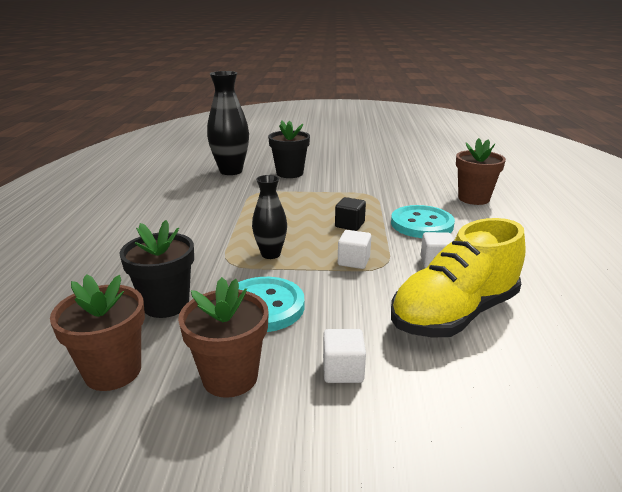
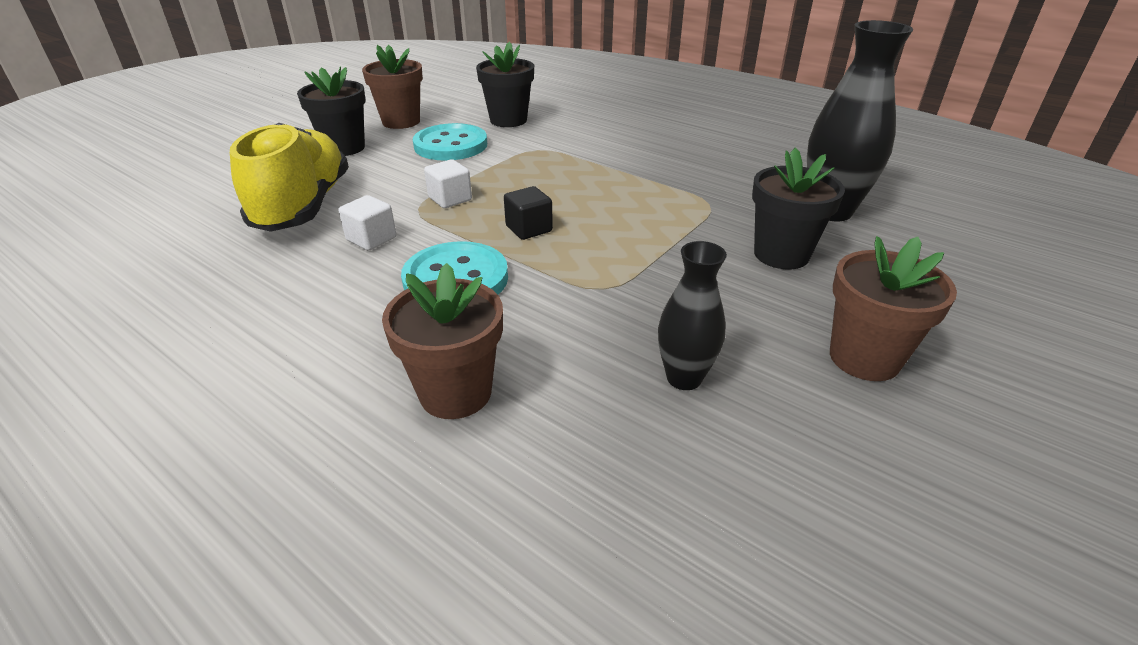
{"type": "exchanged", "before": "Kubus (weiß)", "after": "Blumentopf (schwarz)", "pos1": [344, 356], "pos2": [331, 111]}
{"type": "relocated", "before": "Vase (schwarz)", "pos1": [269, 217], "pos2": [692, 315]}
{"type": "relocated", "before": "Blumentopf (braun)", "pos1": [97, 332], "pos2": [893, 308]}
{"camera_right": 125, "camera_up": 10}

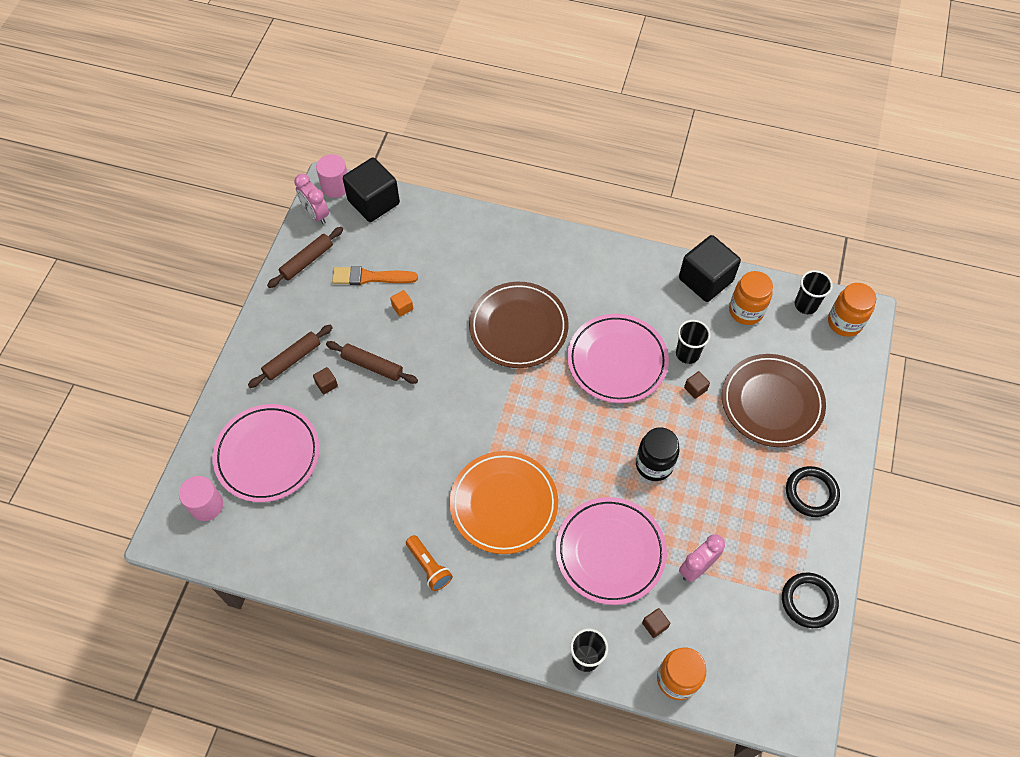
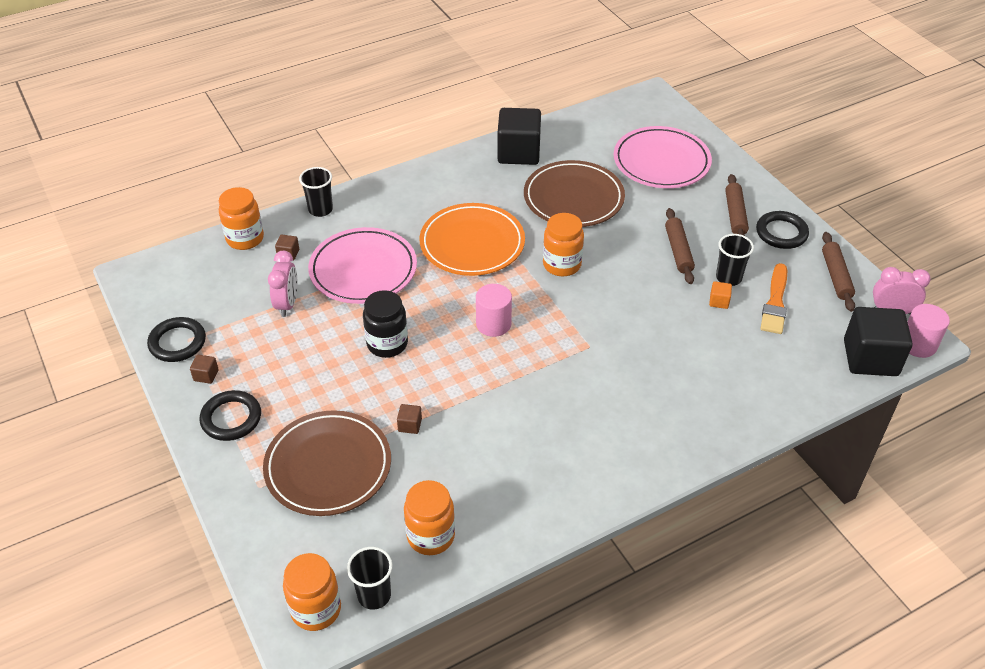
{"type": "relocated", "before": "Kubus (braun)", "pos1": [325, 380], "pos2": [204, 369]}
{"type": "relocated", "before": "Vollzylinder (rosa)", "pos1": [201, 498], "pos2": [494, 310]}
{"type": "relocated", "before": "Kubus (schwarz)", "pos1": [710, 268], "pos2": [519, 136]}
{"type": "relocated", "before": "Teller (braun)", "pos1": [519, 325], "pos2": [574, 193]}
{"type": "appeared", "after": "Einmachglas (orange)", "pos2": [563, 244]}
{"type": "spun", "before": "Nudelholz (braun)", "pos1": [372, 362], "pos2": [680, 246], "turn": -75}
{"type": "relocated", "before": "Becher (schwarz)", "pos1": [693, 342], "pos2": [735, 260]}
{"type": "appeared", "after": "Ring (schwarz)", "pos2": [782, 230]}
{"type": "spun", "before": "Pinsel (orange)", "pos1": [375, 275], "pos2": [773, 298], "turn": 150}
{"type": "missing", "before": "Taschenlampe (orange)", "pos1": [429, 563]}
{"type": "missing", "before": "Teller (rosa)", "pos1": [618, 358]}
{"camera_right": 135, "camera_up": -15}

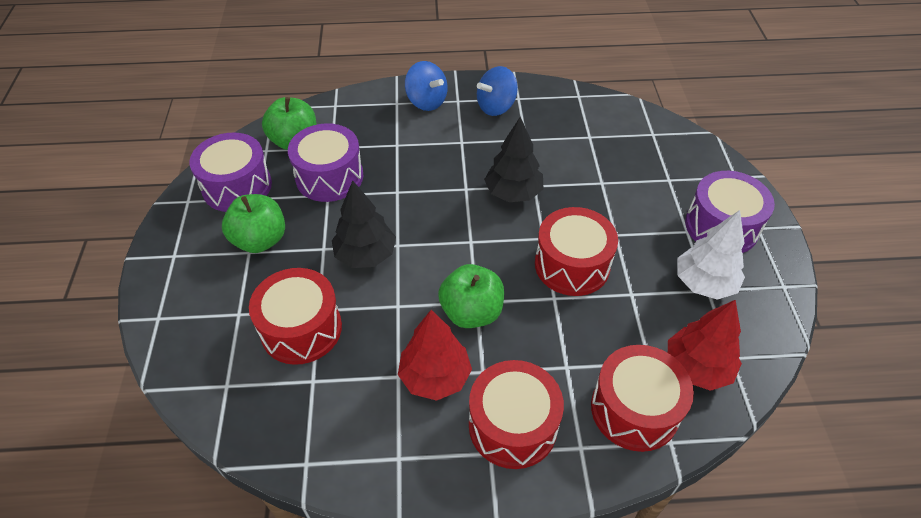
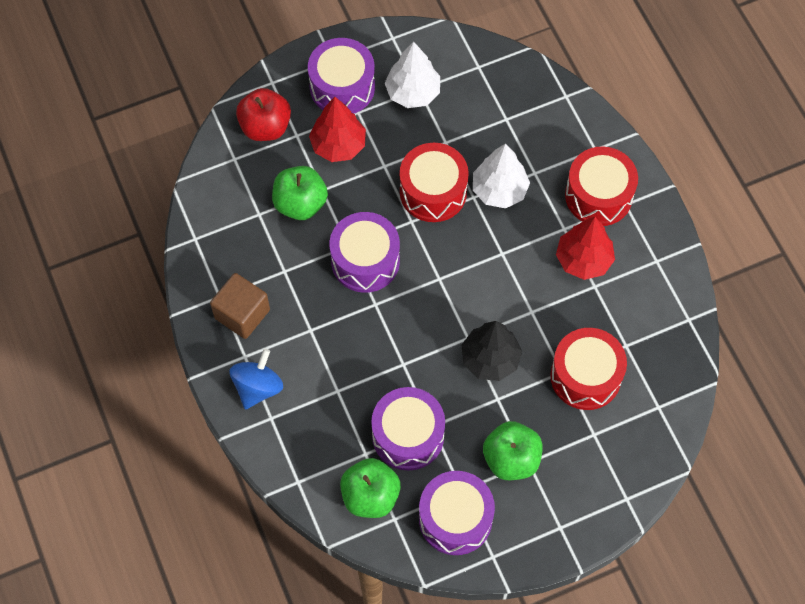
{"type": "exchanged", "before": "Kreisel (blau)", "after": "Kubus (braun)", "pos1": [497, 91], "pos2": [240, 306]}
{"type": "appeared", "after": "Apfel (rot)", "pos2": [263, 114]}
{"type": "relocated", "before": "Apfel (grün)", "pos1": [471, 296], "pos2": [300, 193]}
{"type": "relocated", "before": "Baum (rot)", "pos1": [705, 345], "pos2": [337, 129]}
{"type": "exchanged", "before": "Baum (schwarz)", "after": "Trommel (lila)", "pos1": [513, 159], "pos2": [365, 252]}
{"type": "appeared", "after": "Baum (weiß)", "pos2": [501, 175]}
{"type": "missing", "before": "Trommel (rot)", "pos1": [642, 398]}
{"camera_right": -110, "camera_up": 15}

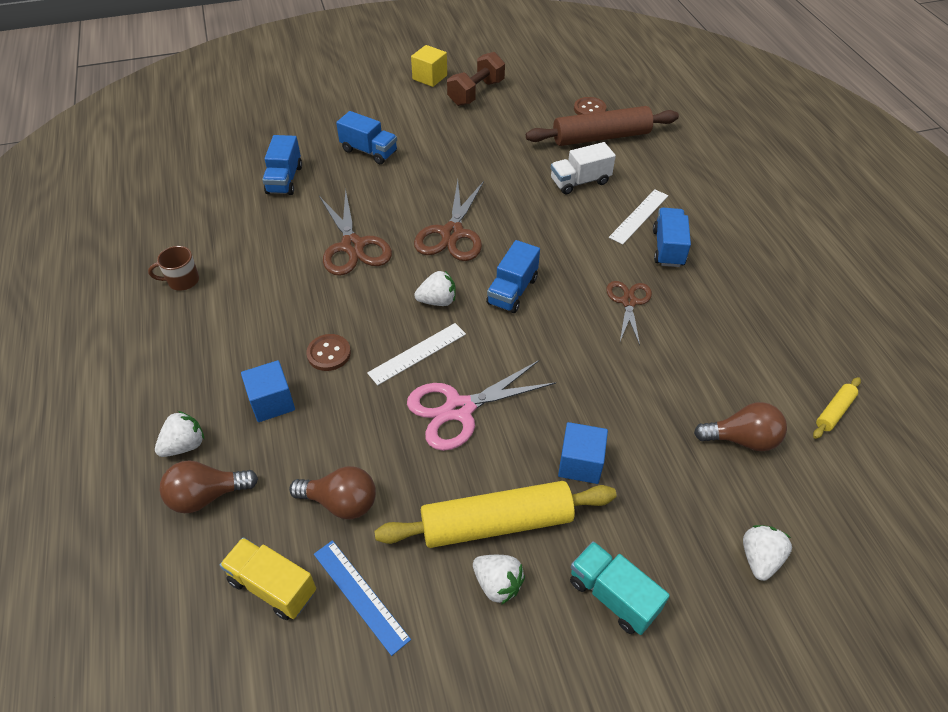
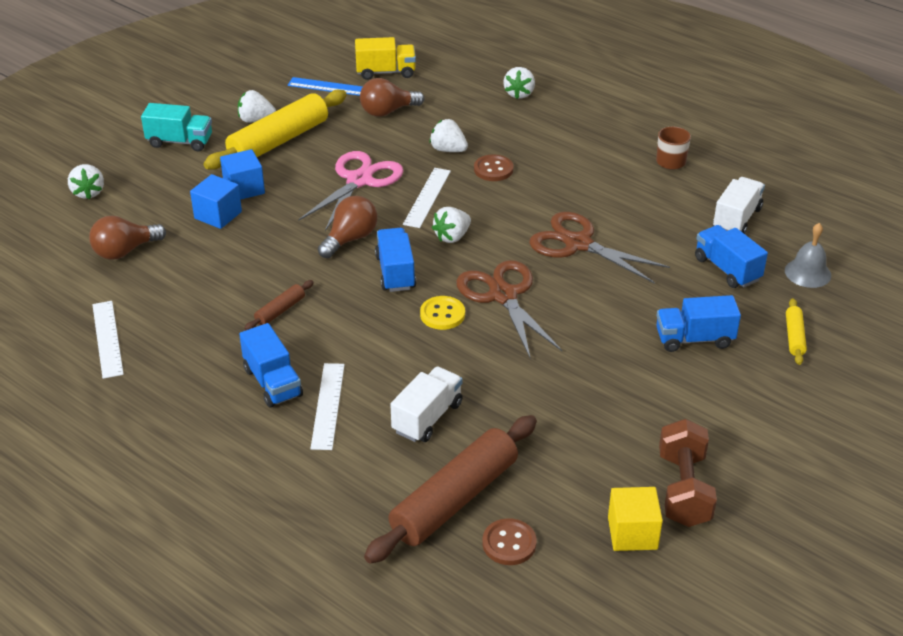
{"type": "appeared", "after": "Lineal (weiß)", "pos2": [108, 340]}
{"type": "relocated", "before": "Kubus (blau)", "pos1": [268, 391], "pos2": [216, 201]}
{"type": "exchanged", "before": "Schere (braun)", "after": "Nudelholz (braun)", "pos1": [629, 313], "pos2": [279, 305]}
{"type": "relocated", "before": "Glühbirne (braun)", "pos1": [208, 486], "pos2": [348, 227]}
{"type": "appeared", "after": "Knopf (gelb)", "pos2": [442, 313]}
{"type": "appeared", "after": "Erdbeere (weiß)", "pos2": [449, 135]}
{"type": "relocated", "before": "Kubus (gelb)", "pos1": [429, 66], "pos2": [635, 519]}
{"type": "appeared", "after": "Lastwagen (weiß)", "pos2": [739, 205]}
{"type": "appeared", "after": "Glocke (grau)", "pos2": [808, 255]}
{"type": "relocated", "before": "Nudelholz (gelb)", "pos1": [837, 408], "pos2": [796, 331]}
{"camera_right": 145, "camera_up": -10}

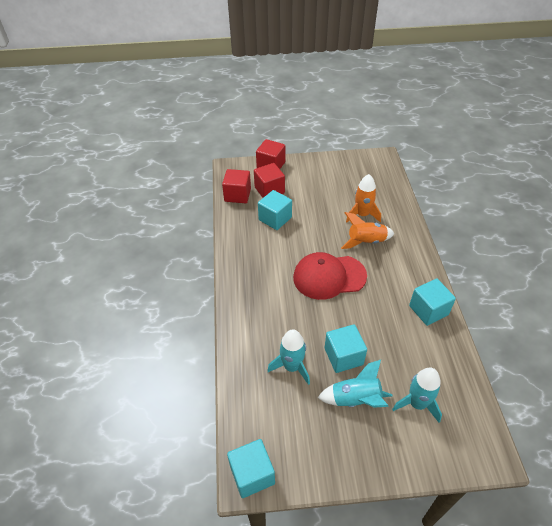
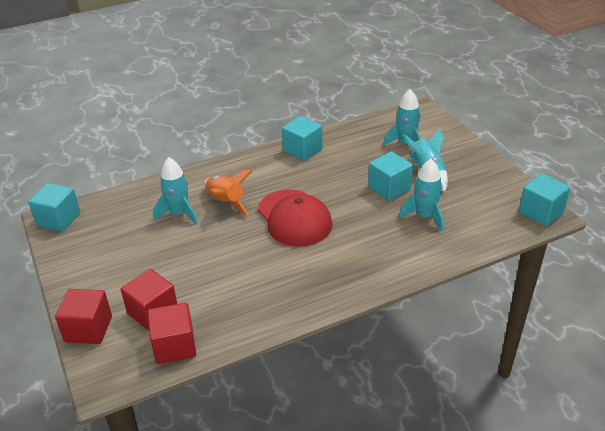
{"type": "relocated", "before": "Kubus (türkis)", "pos1": [275, 210], "pos2": [54, 207]}
{"type": "colour", "before": "Rakete (orange)", "after": "Rakete (türkis)", "pos1": [363, 198], "pos2": [175, 191]}
{"camera_right": -110, "camera_up": -10}

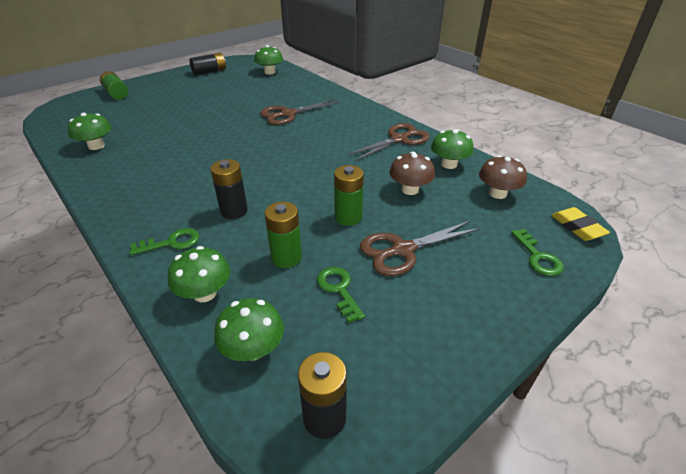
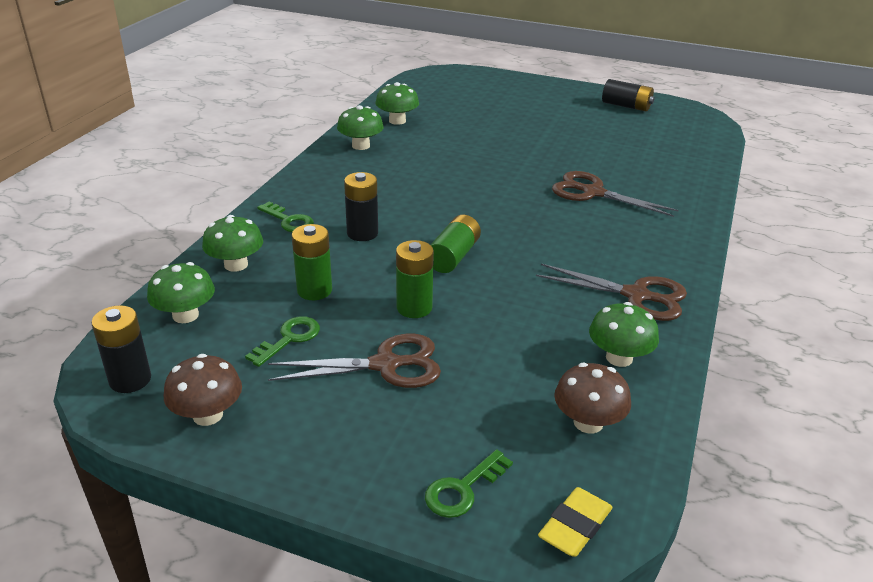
{"type": "relocated", "before": "Pilz (braun)", "pos1": [412, 173], "pos2": [203, 390]}
{"type": "spun", "before": "Schere (braun)", "pos1": [420, 248], "pos2": [354, 361], "turn": 135}
{"type": "relocated", "before": "Pilz (grün)", "pos1": [268, 59], "pos2": [360, 127]}
{"type": "relocated", "before": "Batterie (grün)", "pos1": [114, 85], "pos2": [456, 244]}
{"camera_right": 60, "camera_up": -5}

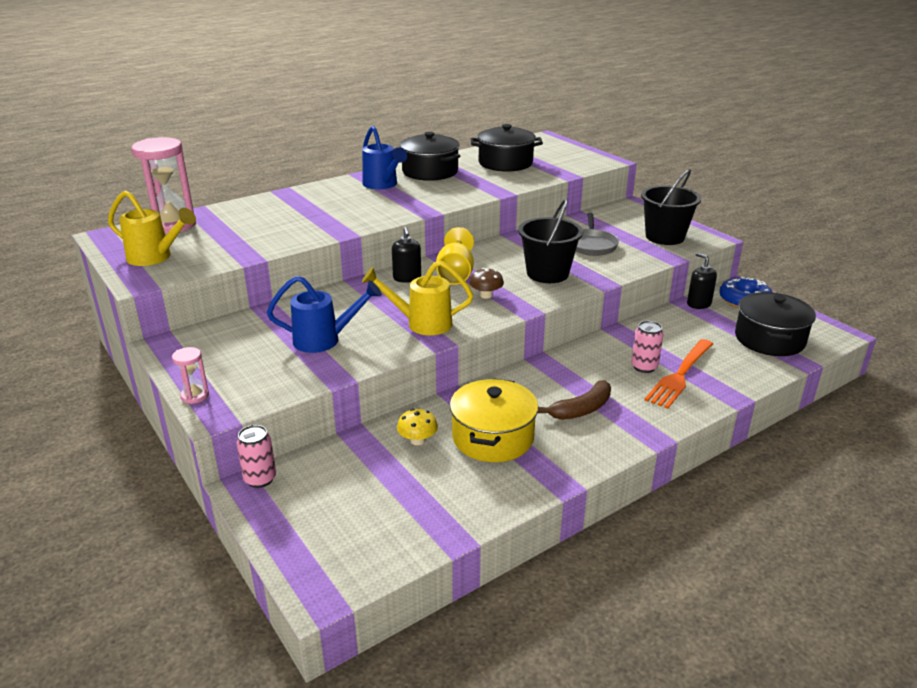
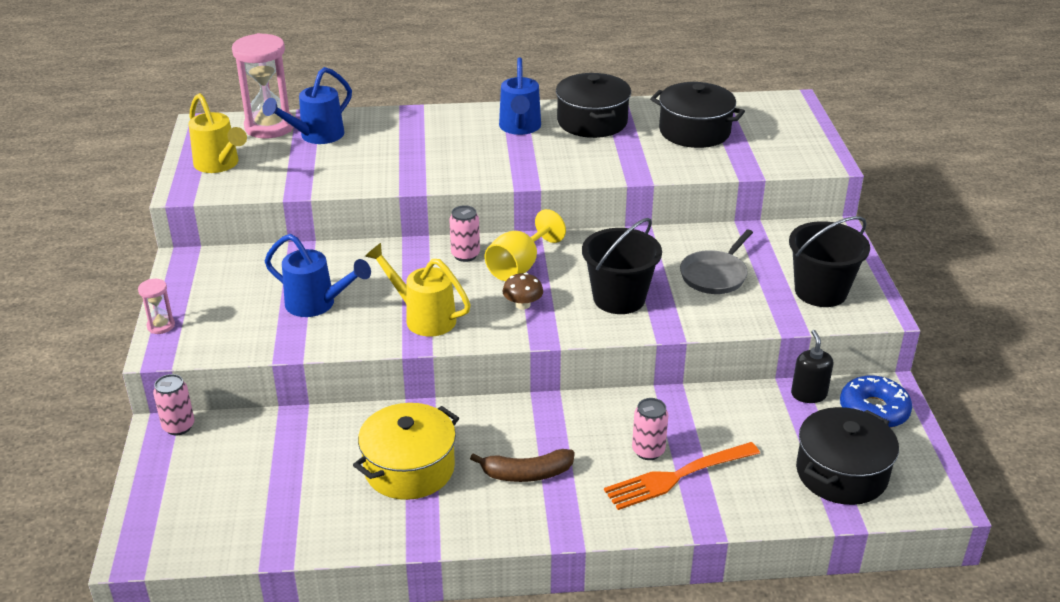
{"type": "appeared", "after": "Gießkanne (blau)", "pos2": [307, 105]}
{"type": "exchanged", "before": "Seifenspender (schwarz)", "after": "Dose (rosa)", "pos1": [406, 255], "pos2": [464, 233]}
{"type": "missing", "before": "Pilz (gelb)", "pos1": [417, 427]}
{"camera_right": 30, "camera_up": 5}

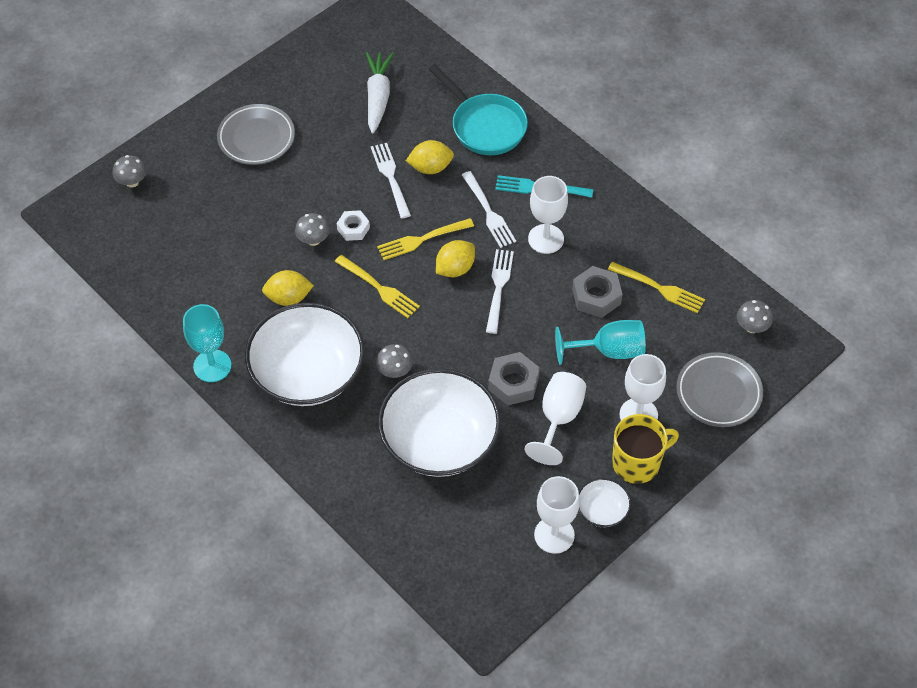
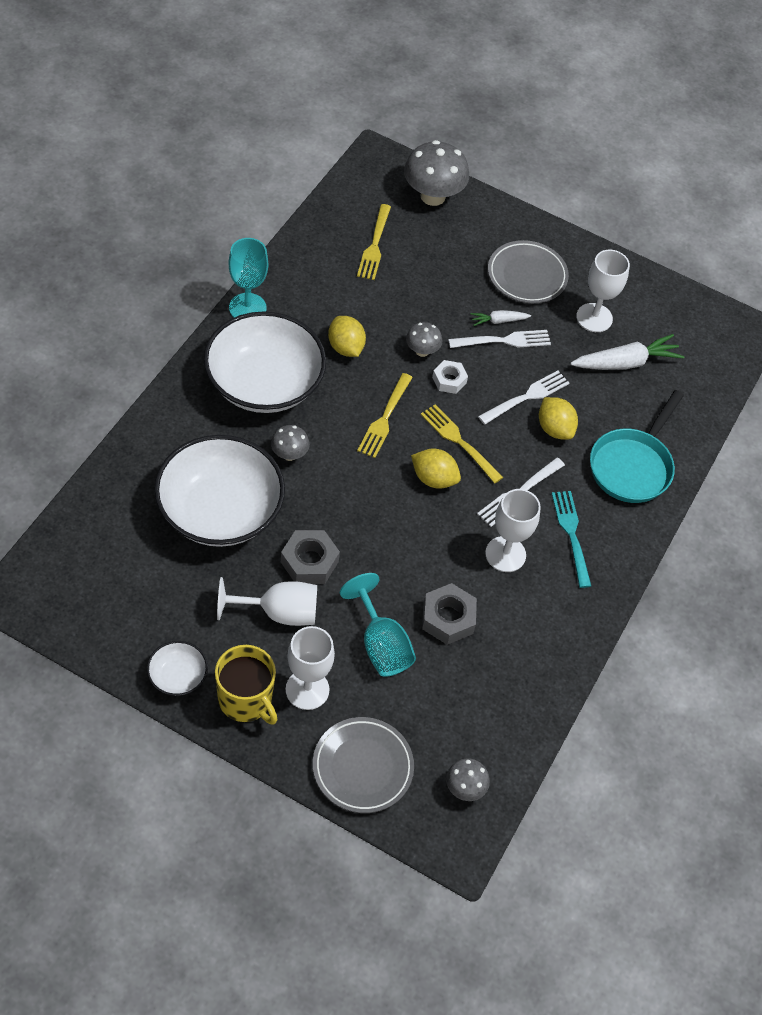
{"type": "relocated", "before": "Gabel (gelb)", "pos1": [656, 288], "pos2": [374, 242]}
{"type": "size", "before": "Pilz (grau)", "pos1": [130, 171], "pos2": [436, 173], "scale": 1.92}
{"type": "relocated", "before": "Gabel (weiß)", "pos1": [500, 291], "pos2": [499, 339]}
{"type": "appeared", "after": "Karotte (weiß)", "pos2": [500, 318]}
{"type": "relocated", "before": "Kelch (weiß)", "pos1": [557, 515], "pos2": [603, 291]}
{"camera_right": 65, "camera_up": 0}

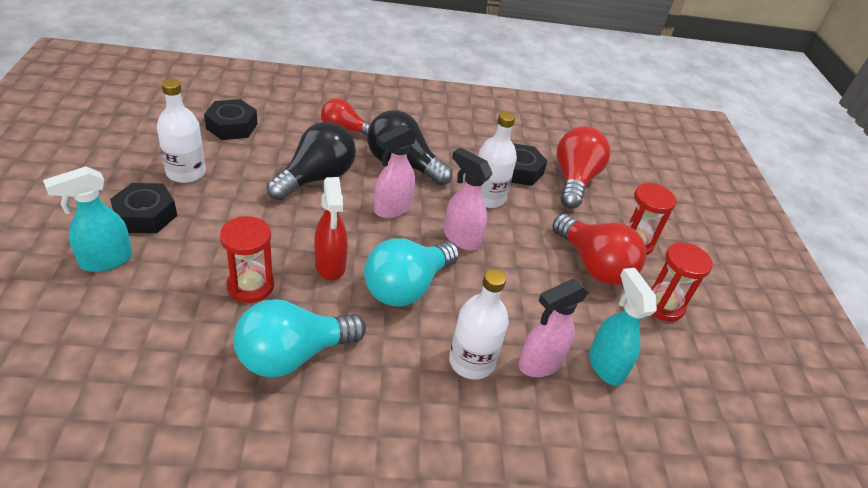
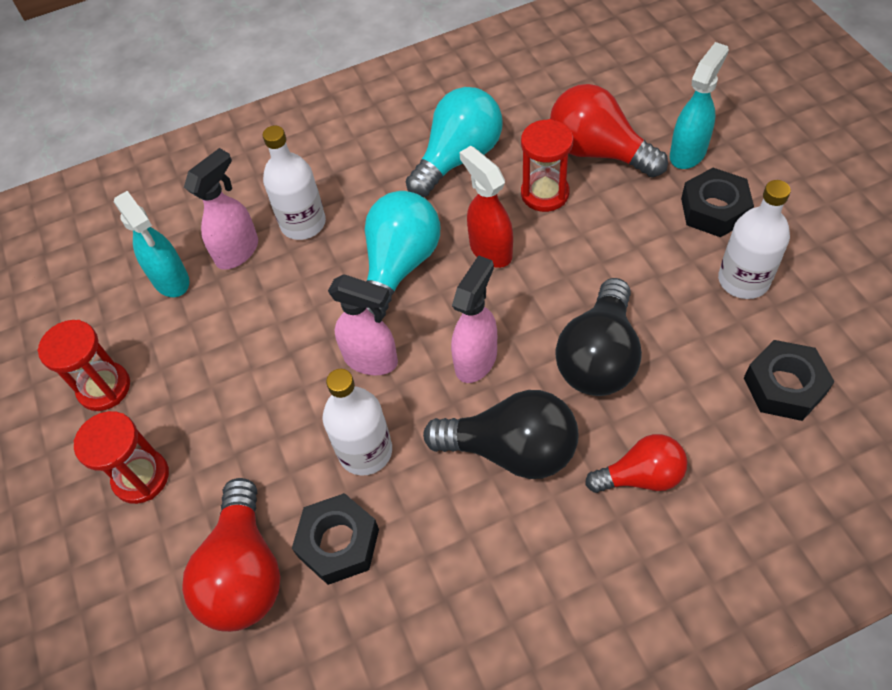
{"type": "relocated", "before": "Glühbirne (rot)", "pos1": [599, 249], "pos2": [609, 130]}
{"camera_right": 170, "camera_up": 15}

